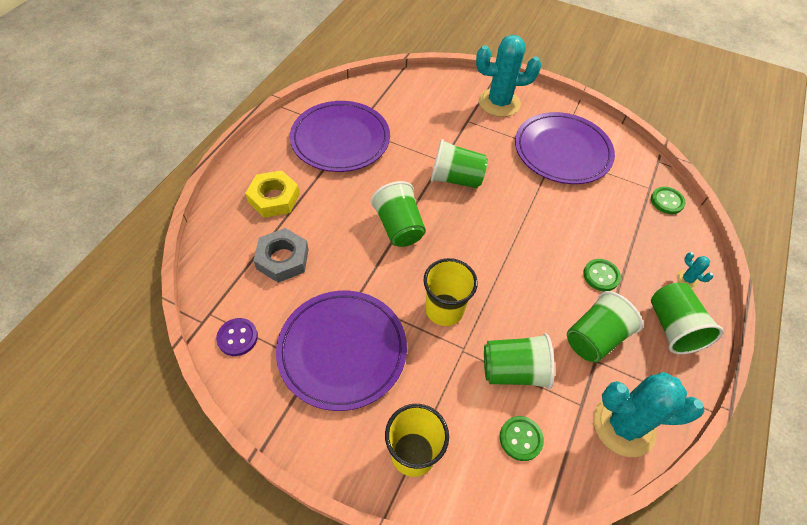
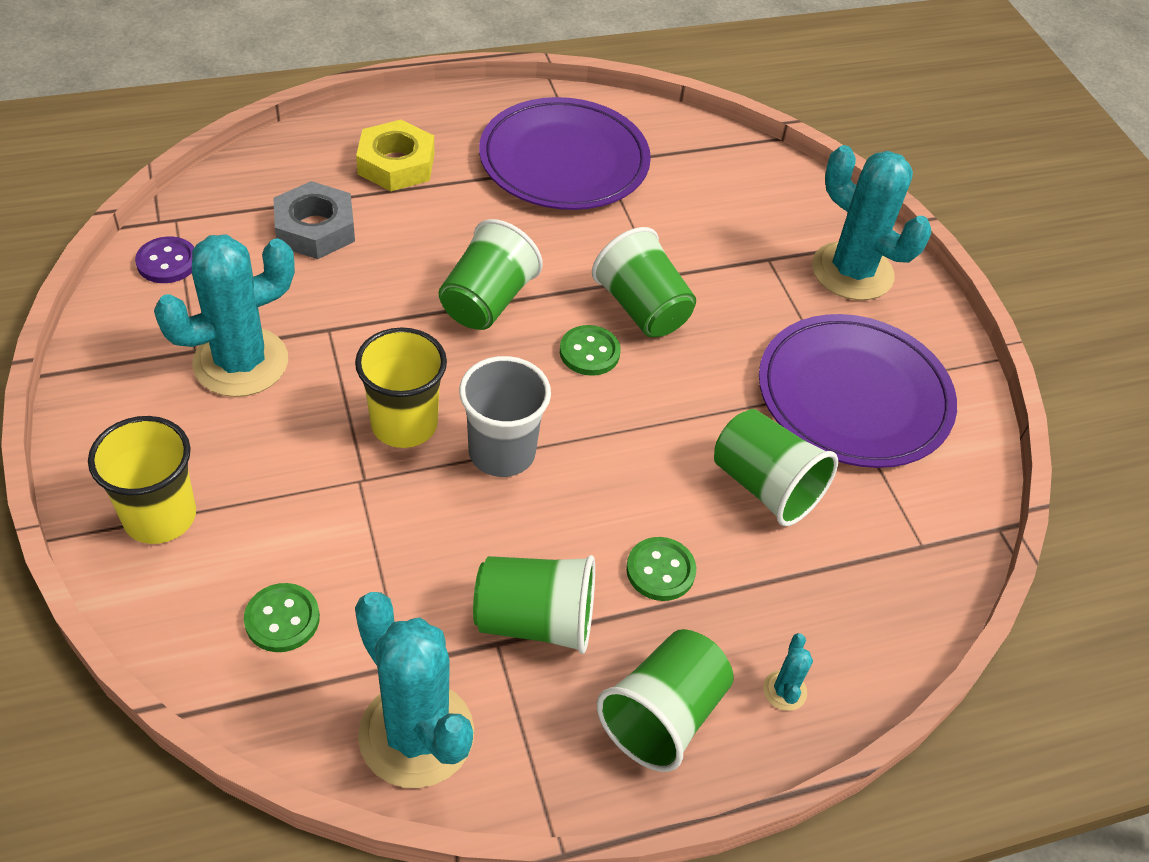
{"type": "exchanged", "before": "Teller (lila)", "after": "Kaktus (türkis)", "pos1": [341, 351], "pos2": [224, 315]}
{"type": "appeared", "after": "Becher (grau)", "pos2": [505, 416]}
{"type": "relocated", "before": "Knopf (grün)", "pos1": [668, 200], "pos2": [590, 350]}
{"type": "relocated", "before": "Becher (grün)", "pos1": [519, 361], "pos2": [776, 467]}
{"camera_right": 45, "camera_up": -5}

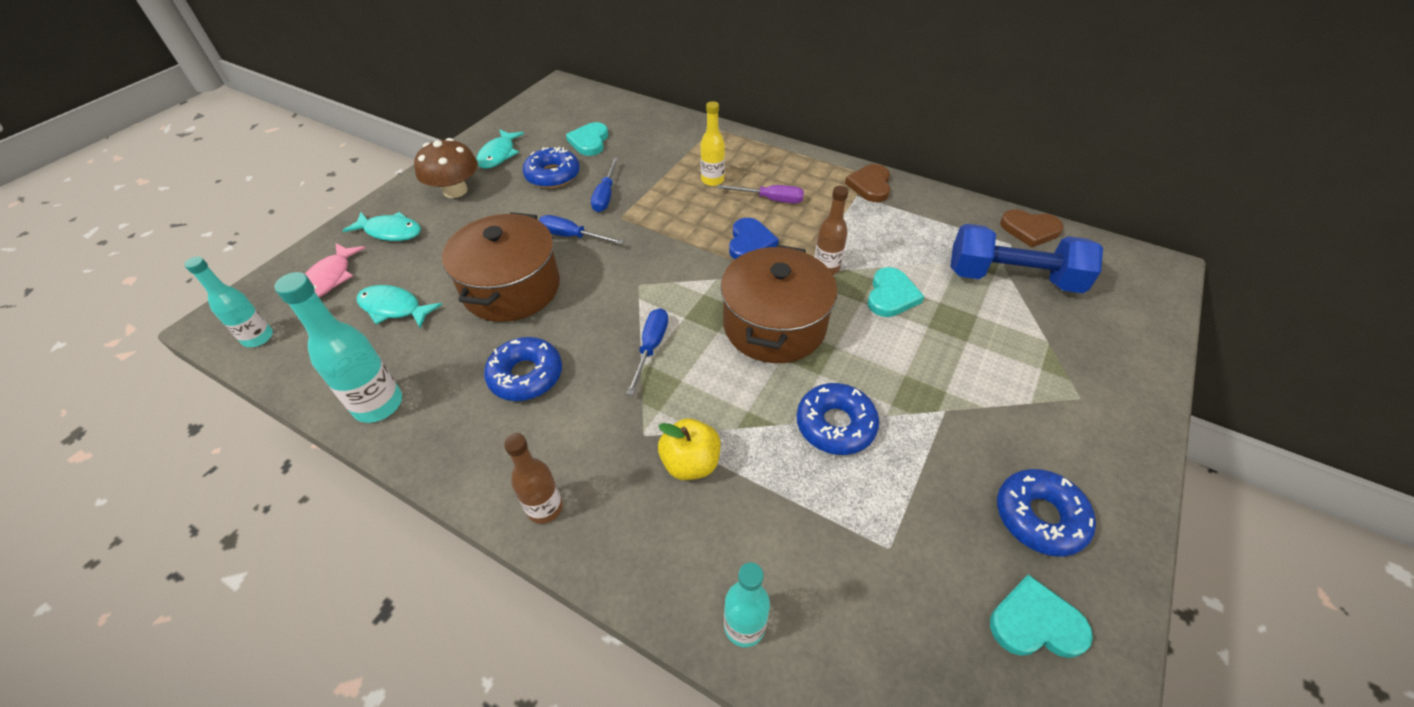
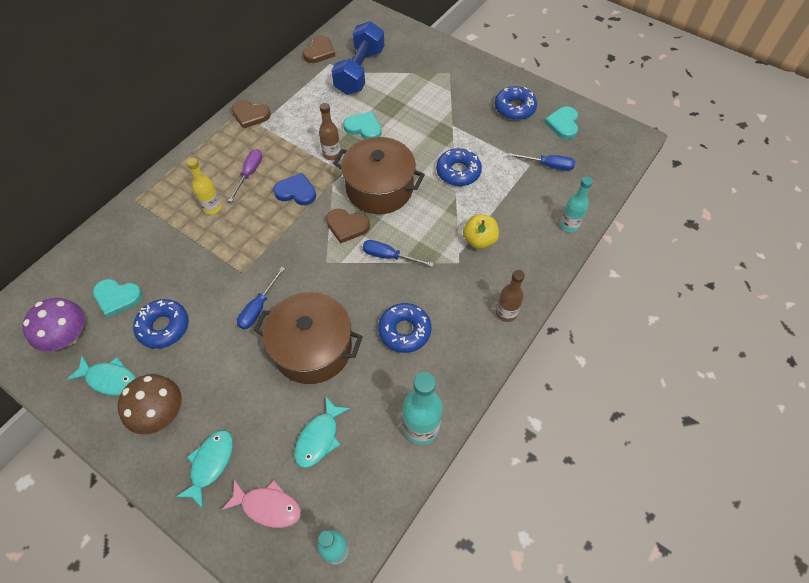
{"type": "appeared", "after": "Pilz (lila)", "pos2": [53, 325]}
{"type": "appeared", "after": "Herz (braun)", "pos2": [348, 226]}
{"type": "relocated", "before": "Schraubenzieher (blau)", "pos1": [604, 185], "pos2": [541, 162]}
{"camera_right": -85, "camera_up": 10}

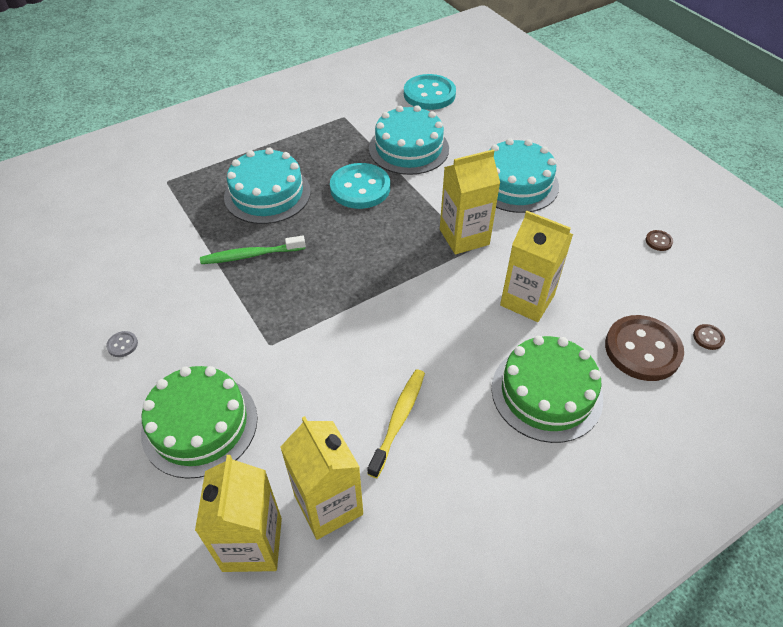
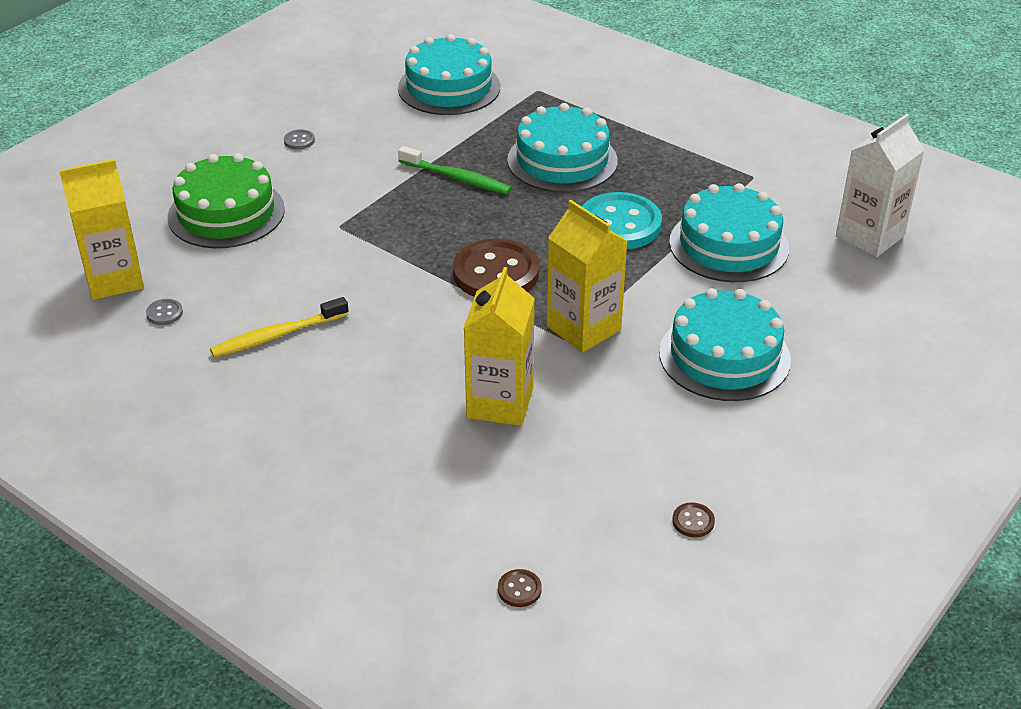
{"type": "exchanged", "before": "Getränkekarton (gelb)", "after": "Knopf (grau)", "pos1": [321, 478], "pos2": [164, 312]}
{"type": "spun", "before": "Zahnbürste (gelb)", "pos1": [396, 423], "pos2": [279, 327], "turn": 150}
{"type": "appeared", "after": "Kuchen (türkis)", "pos2": [449, 74]}
{"type": "spun", "before": "Zahnbürste (grün)", "pos1": [253, 250], "pos2": [455, 170], "turn": 150}
{"type": "relocated", "before": "Knopf (braun)", "pos1": [644, 348], "pos2": [496, 268]}
{"type": "exchanged", "before": "Knopf (türkis)", "after": "Getränkekarton (weiß)", "pos1": [430, 92], "pos2": [880, 185]}
{"type": "missing", "before": "Kuchen (grün)", "pos1": [547, 389]}
{"camera_right": 70, "camera_up": -10}

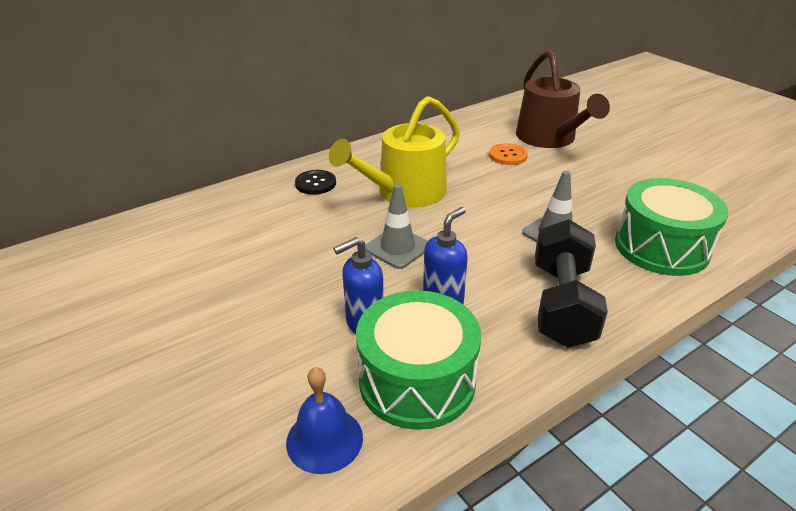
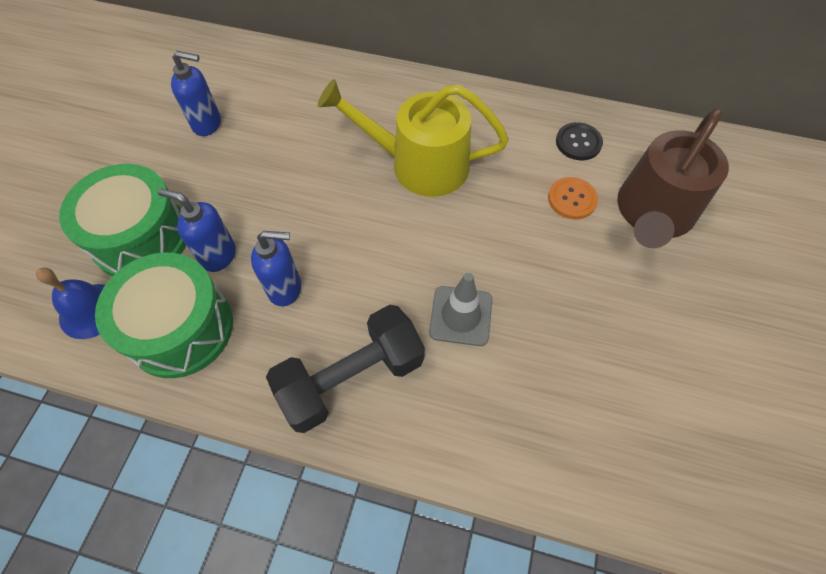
{"type": "relocated", "before": "Trommel (grün)", "pos1": [672, 227], "pos2": [122, 220]}
{"type": "appeared", "after": "Seifenspender (blau)", "pos2": [196, 93]}
{"type": "relocated", "before": "Knopf (schwarz)", "pos1": [315, 182], "pos2": [579, 141]}
{"type": "missing", "before": "Leitkegel (grau)", "pos1": [396, 226]}
{"camera_right": 50, "camera_up": 25}

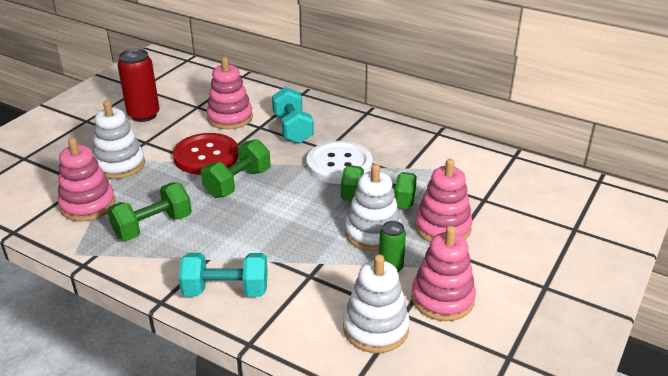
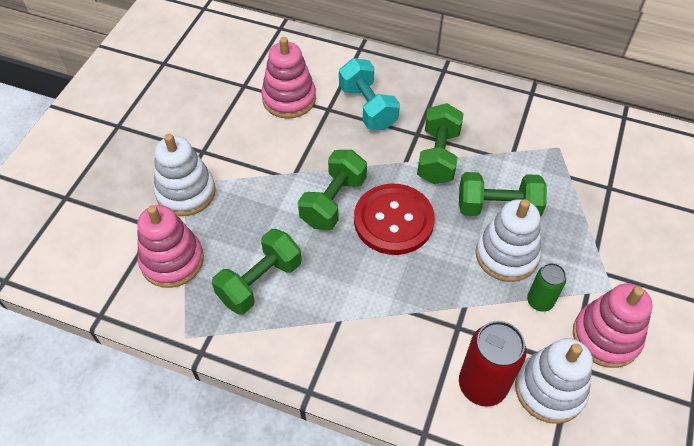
{"type": "relocated", "before": "Knopf (rot)", "pos1": [206, 154], "pos2": [394, 219]}
{"type": "exchanged", "before": "Knopf (weiß)", "after": "Hantel (grün)", "pos1": [339, 162], "pos2": [440, 143]}
{"type": "relocated", "before": "Dose (rot)", "pos1": [139, 85], "pos2": [492, 363]}
{"type": "missing", "before": "Hantel (türkis)", "pos1": [223, 275]}
{"type": "missing", "before": "Stapelspielzeug (rosa)", "pos1": [443, 200]}
{"camera_right": -10, "camera_up": 20}

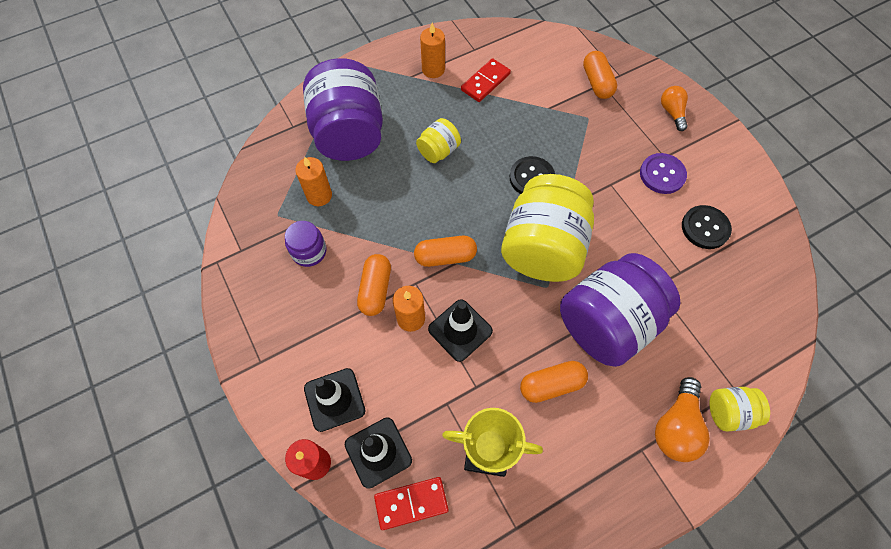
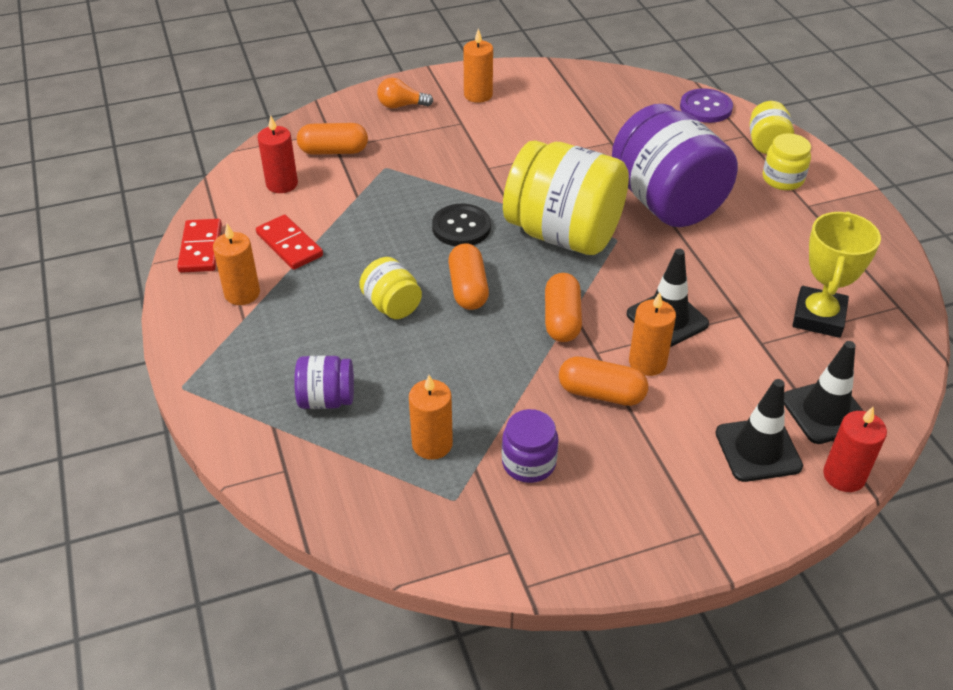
{"type": "relocated", "before": "Dominostein (rot)", "pos1": [411, 503], "pos2": [199, 246]}
{"type": "appeared", "after": "Kerze (rot)", "pos2": [277, 154]}
{"type": "size", "before": "Einmachglas (lila)", "pos1": [343, 109], "pos2": [324, 382], "scale": 0.46}
{"type": "relocated", "before": "Kapsel (orange)", "pos1": [554, 382], "pos2": [468, 276]}
{"type": "appeared", "after": "Kerze (orange)", "pos2": [478, 65]}
{"type": "relocated", "before": "Knopf (lila)", "pos1": [663, 173], "pos2": [706, 105]}
{"type": "exchanged", "before": "Glühbirne (orange)", "after": "Einmachglas (gelb)", "pos1": [682, 419], "pos2": [787, 161]}
{"type": "missing", "before": "Knopf (schwarz)", "pos1": [707, 227]}
{"camera_right": -80, "camera_up": -20}

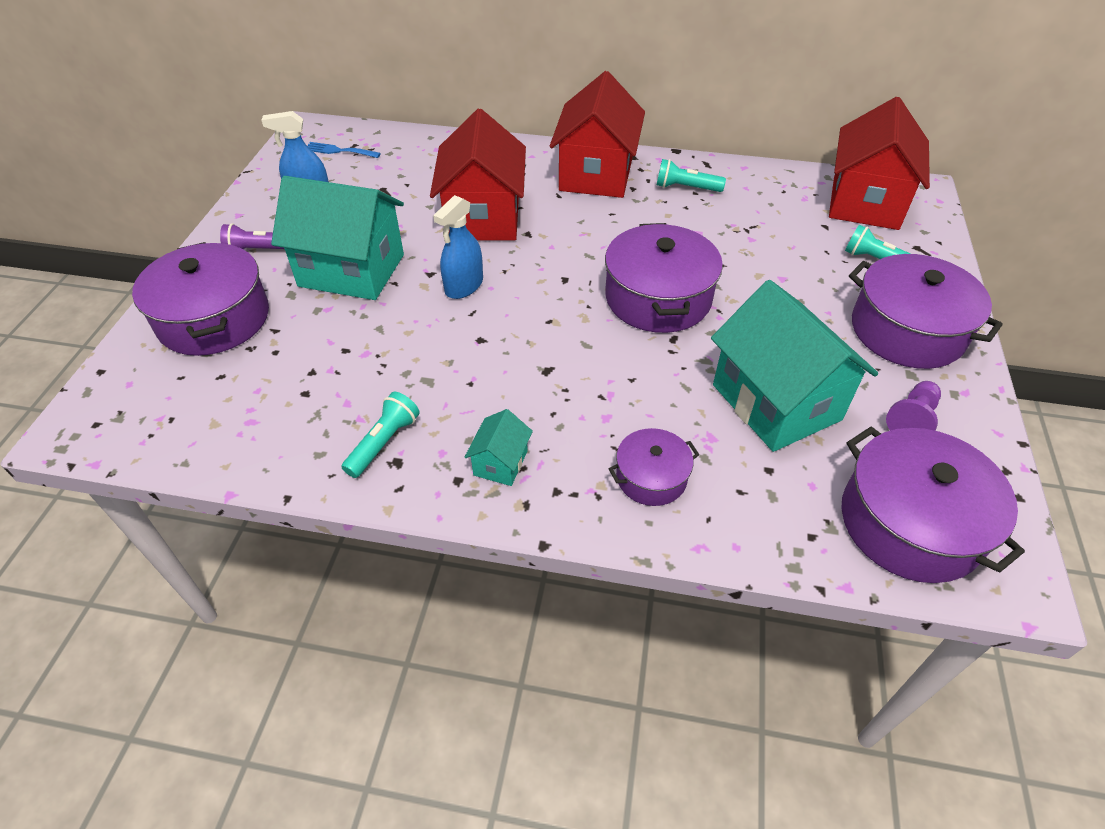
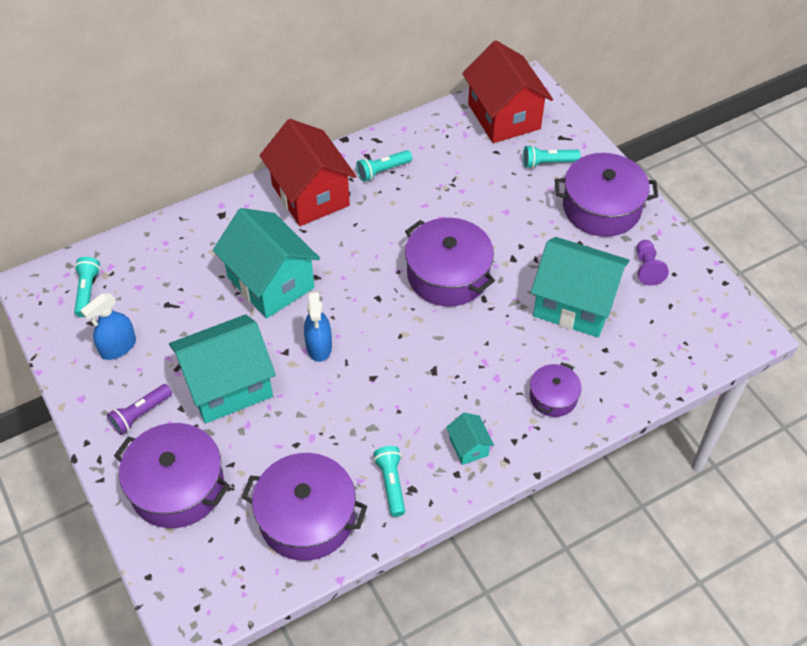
{"type": "exchanged", "before": "Gabel (blau)", "after": "Taschenlampe (türkis)", "pos1": [344, 150], "pos2": [87, 287]}
{"type": "colour", "before": "Haus (rot)", "after": "Haus (türkis)", "pos1": [478, 174], "pos2": [266, 263]}
{"type": "relocated", "before": "Kochtopf (lila)", "pos1": [933, 505], "pos2": [304, 507]}
{"camera_right": -40, "camera_up": 5}

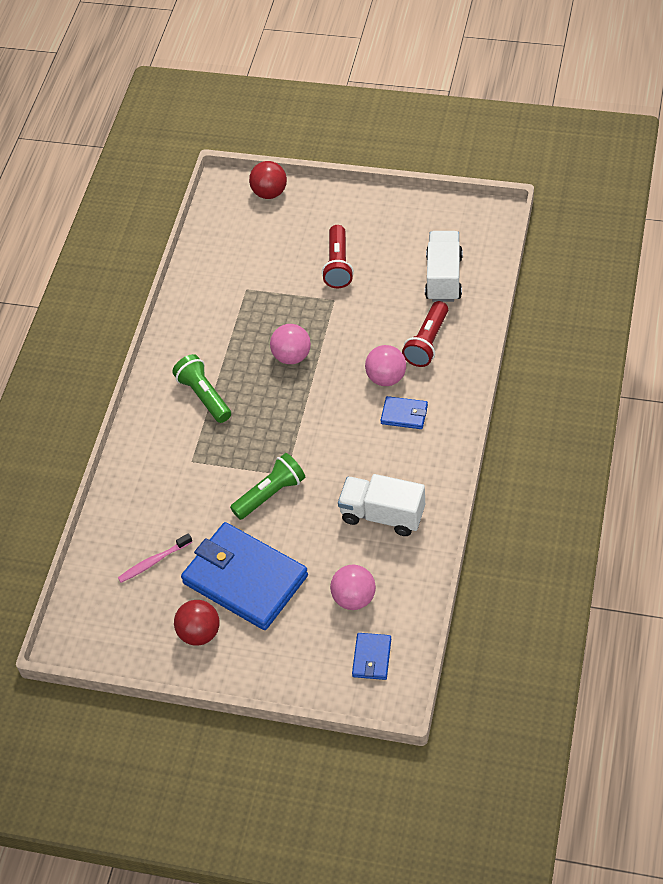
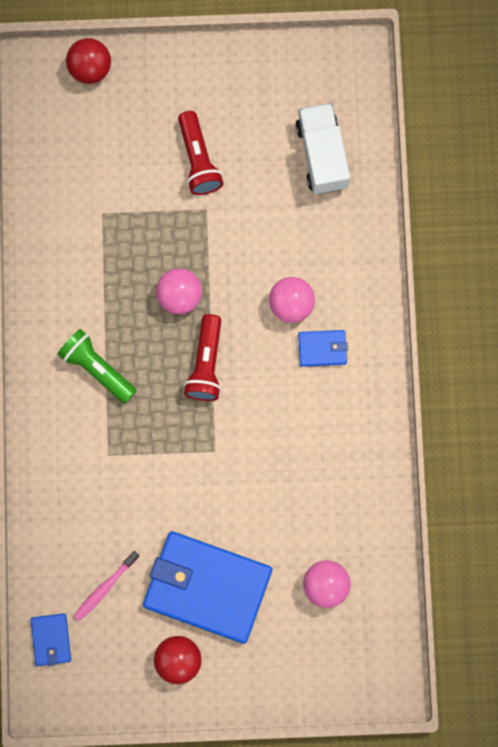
{"type": "relocated", "before": "Geldbörse (blau)", "pos1": [371, 656], "pos2": [51, 639]}
{"type": "relocated", "before": "Taschenlampe (rot)", "pos1": [425, 334], "pos2": [202, 357]}
{"type": "missing", "before": "Taschenlampe (grün)", "pos1": [267, 486]}
{"type": "missing", "before": "Lastwagen (weiß)", "pos1": [381, 505]}
{"camera_right": -20, "camera_up": 25}

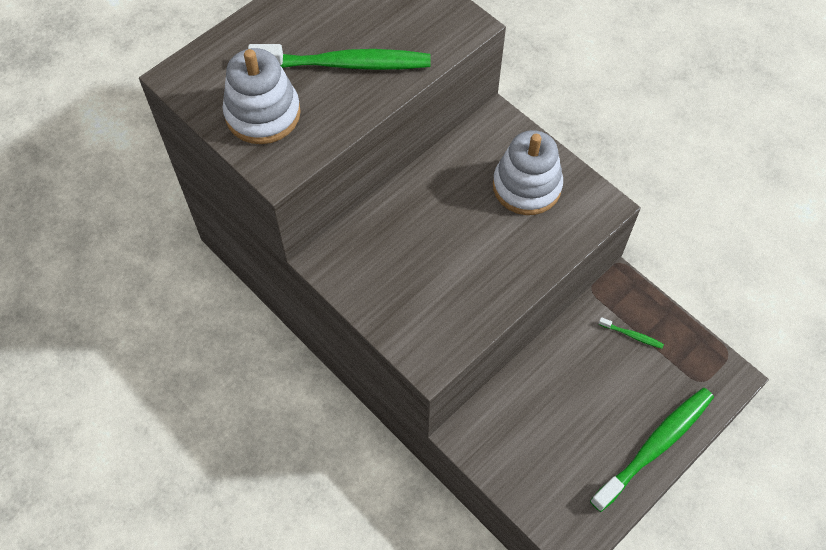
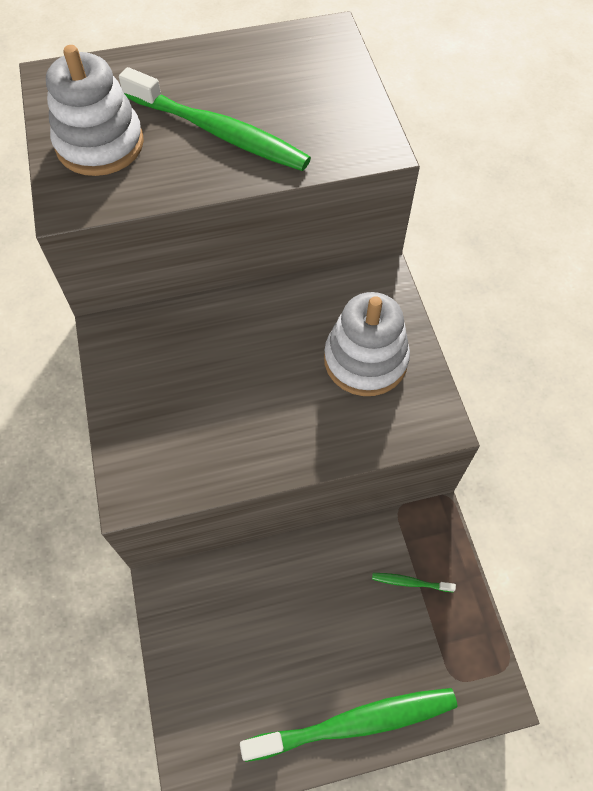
{"type": "spun", "before": "Zahnbürste (grün)", "pos1": [631, 333], "pos2": [414, 582], "turn": 135}
{"camera_right": 30, "camera_up": 0}

